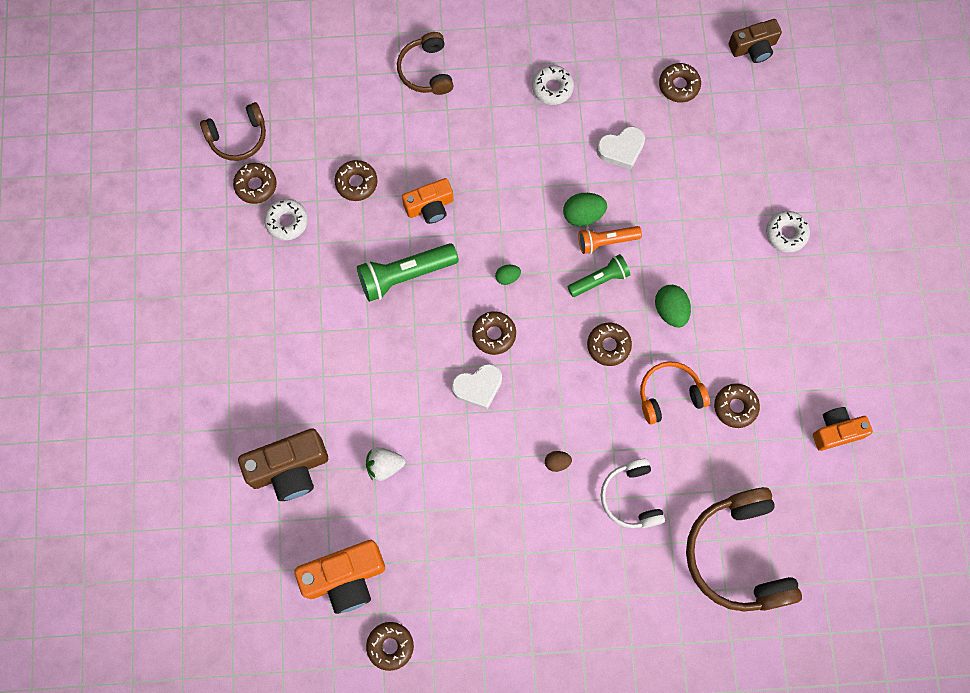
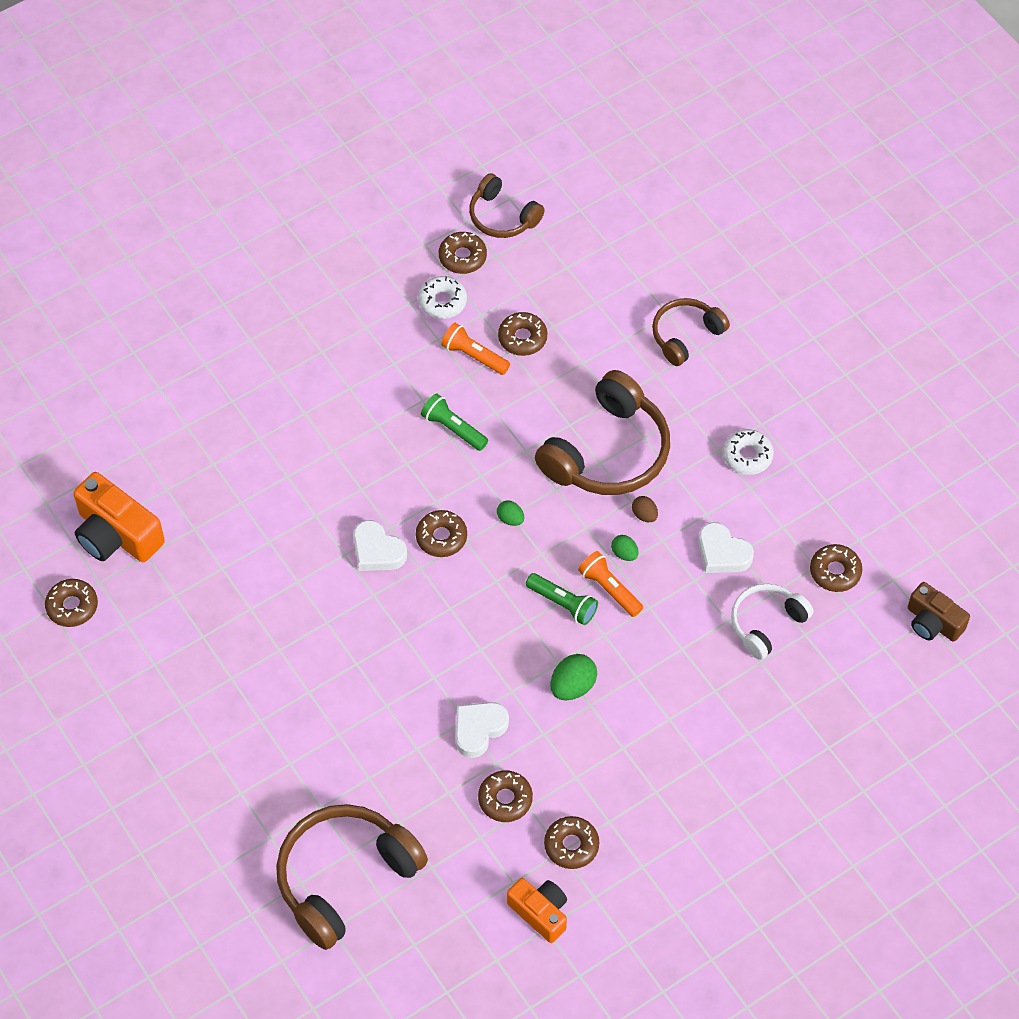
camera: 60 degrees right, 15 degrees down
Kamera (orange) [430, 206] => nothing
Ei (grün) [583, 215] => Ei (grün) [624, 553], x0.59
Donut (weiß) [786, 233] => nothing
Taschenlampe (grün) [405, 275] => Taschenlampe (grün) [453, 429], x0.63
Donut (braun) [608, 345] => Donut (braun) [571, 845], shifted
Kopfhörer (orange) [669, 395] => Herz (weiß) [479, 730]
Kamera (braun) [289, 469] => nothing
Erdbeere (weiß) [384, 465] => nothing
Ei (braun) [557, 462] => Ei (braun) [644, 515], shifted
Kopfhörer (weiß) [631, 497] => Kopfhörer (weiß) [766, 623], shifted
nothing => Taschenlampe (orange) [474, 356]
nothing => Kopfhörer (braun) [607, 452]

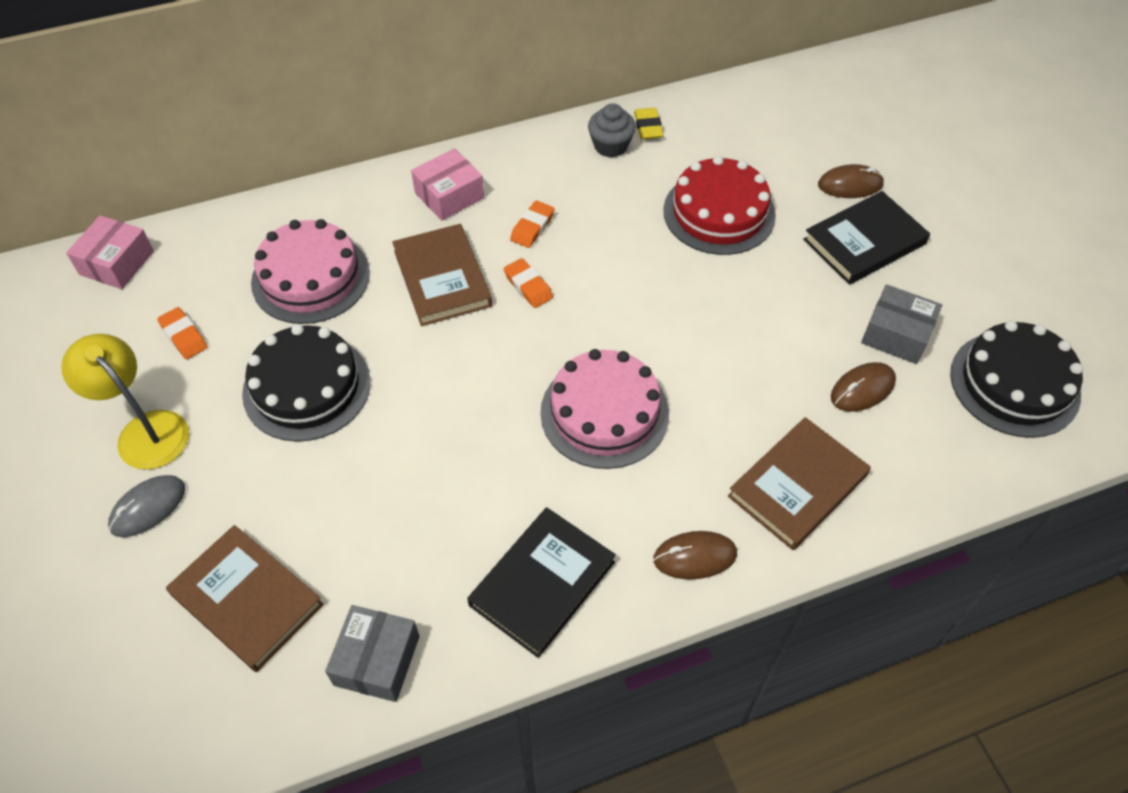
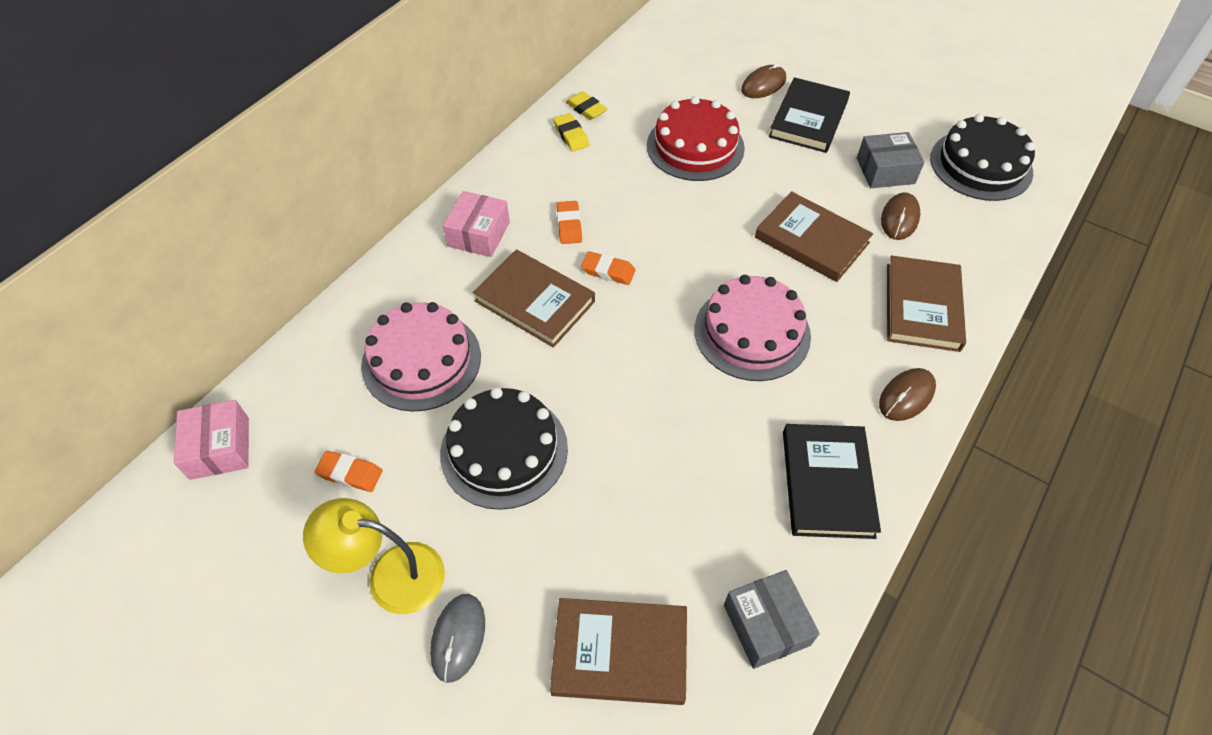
camera: 35 degrees left, 0 degrees up
Muffin (grau) [610, 146] => Radiergummi (gelb) [571, 135]
nothing => Buch (braun) [811, 240]

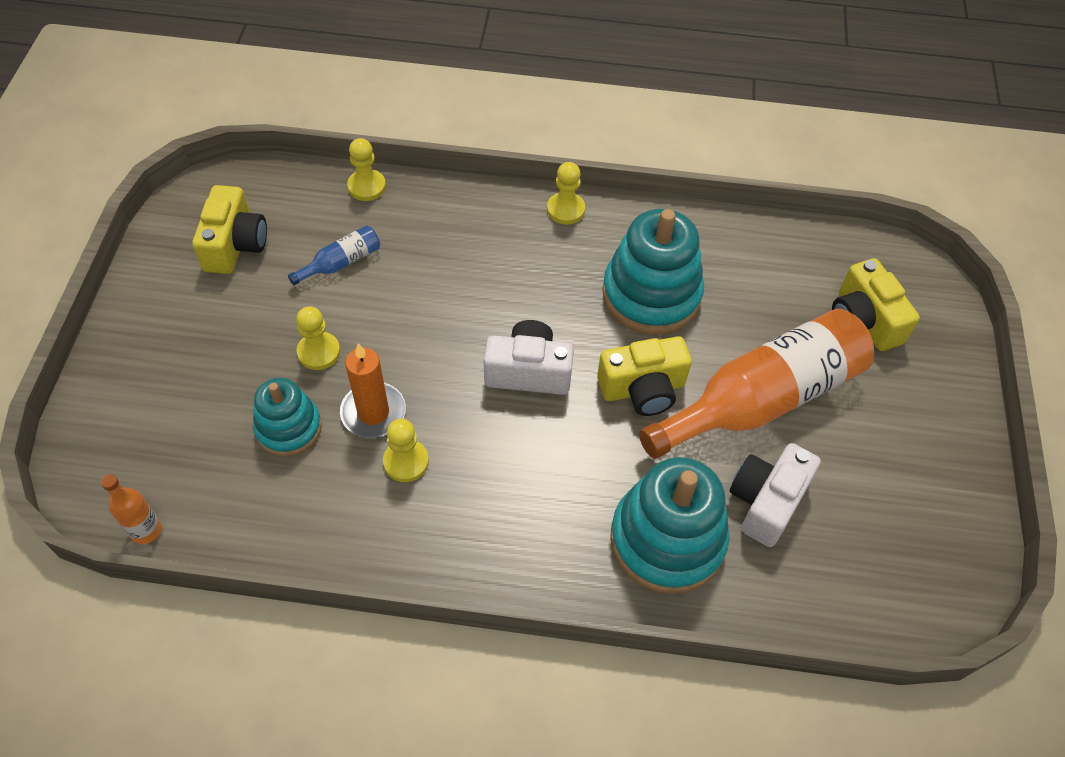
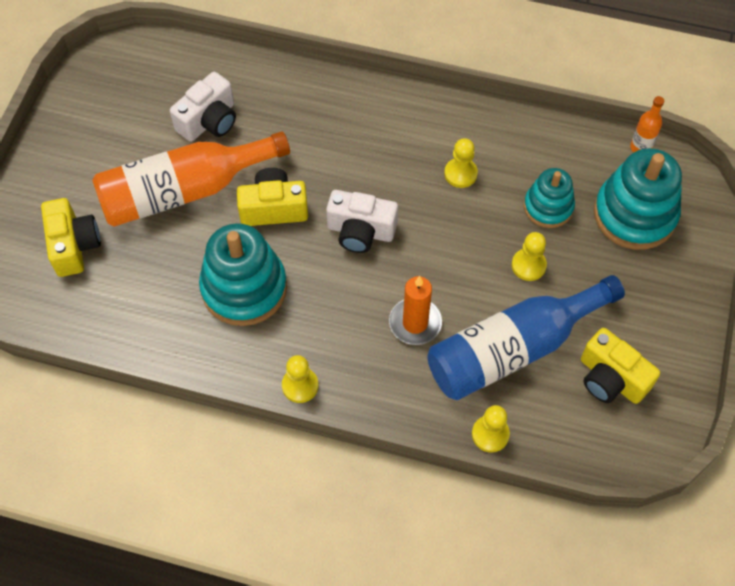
camera: 170 degrees left, 5 degrees up
Kamera (gelb) [235, 245] => Kamera (gelb) [611, 378], 60 degrees counterclockwise
Flasche (blau) [341, 262] => Flasche (blau) [512, 349], x2.41
Kerze (orange) [373, 412] => Kerze (orange) [415, 323], shifted
Stapelspielzeug (türkis) [667, 540] => Stapelspielzeug (türkis) [634, 214], shifted

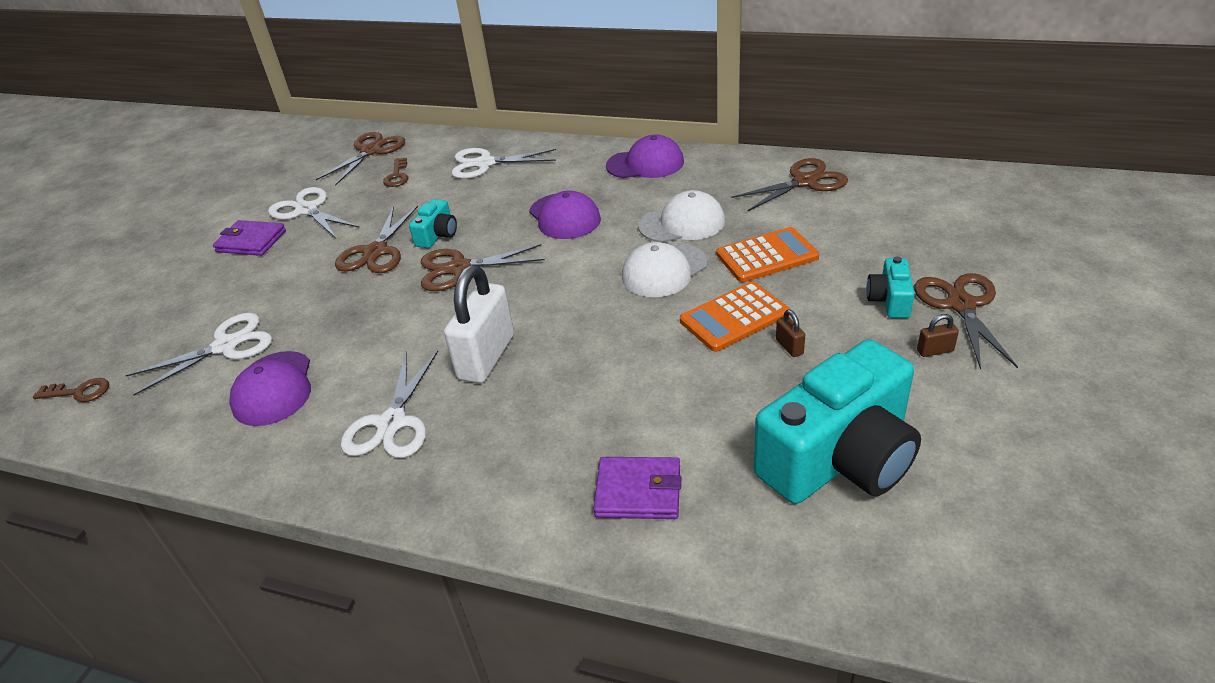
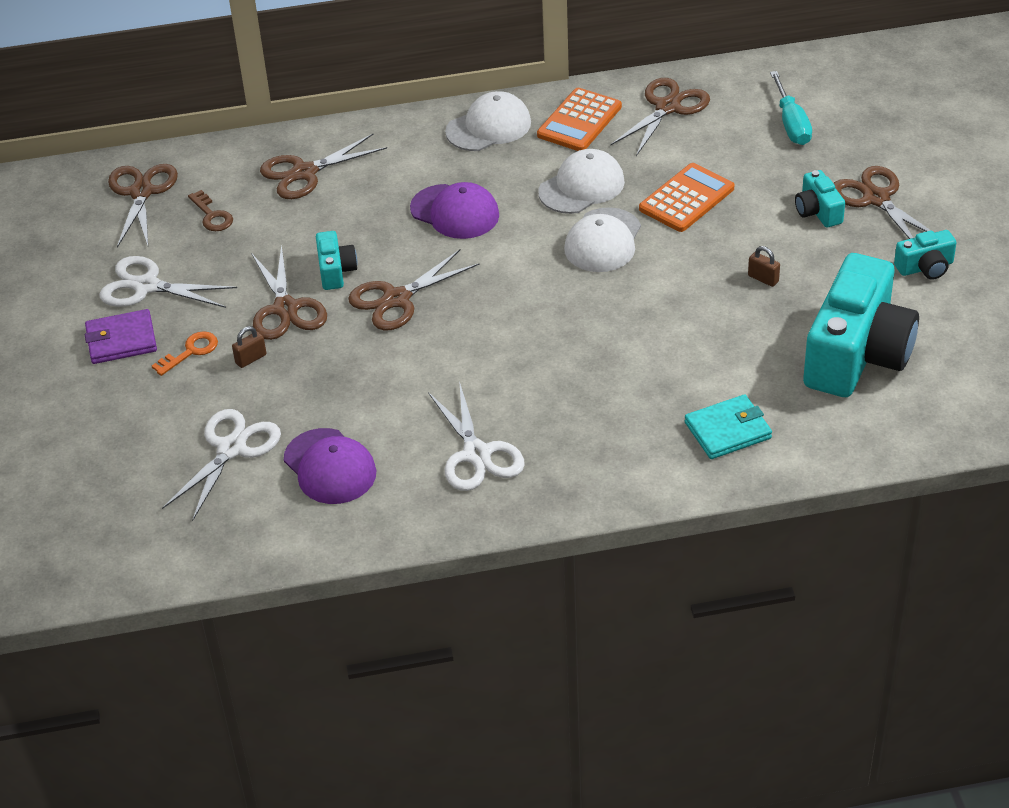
camera: 30 degrees left, 5 degrees up
Kappe (lila) [645, 164] => Kappe (weiß) [489, 127]
Schere (weiß) [485, 163] => Schere (braun) [304, 173]
Vorhängeschloss (weiß) [487, 357] => nothing
Taschenrechner (orange) [734, 317] => Taschenrechner (orange) [579, 121], shifted
Vorhängeschloss (braun) [935, 351] => Vorhängeschloss (braun) [251, 359], shifted
Schlüssel (braun) [78, 392] => nothing
Geldbörse (lila) [638, 491] => Geldbörse (türkis) [727, 430]
nothing => Schraubenzieher (türkis) [791, 123]
nothing => Kamera (türkis) [925, 267]
nothing => Schlüssel (orange) [190, 352]

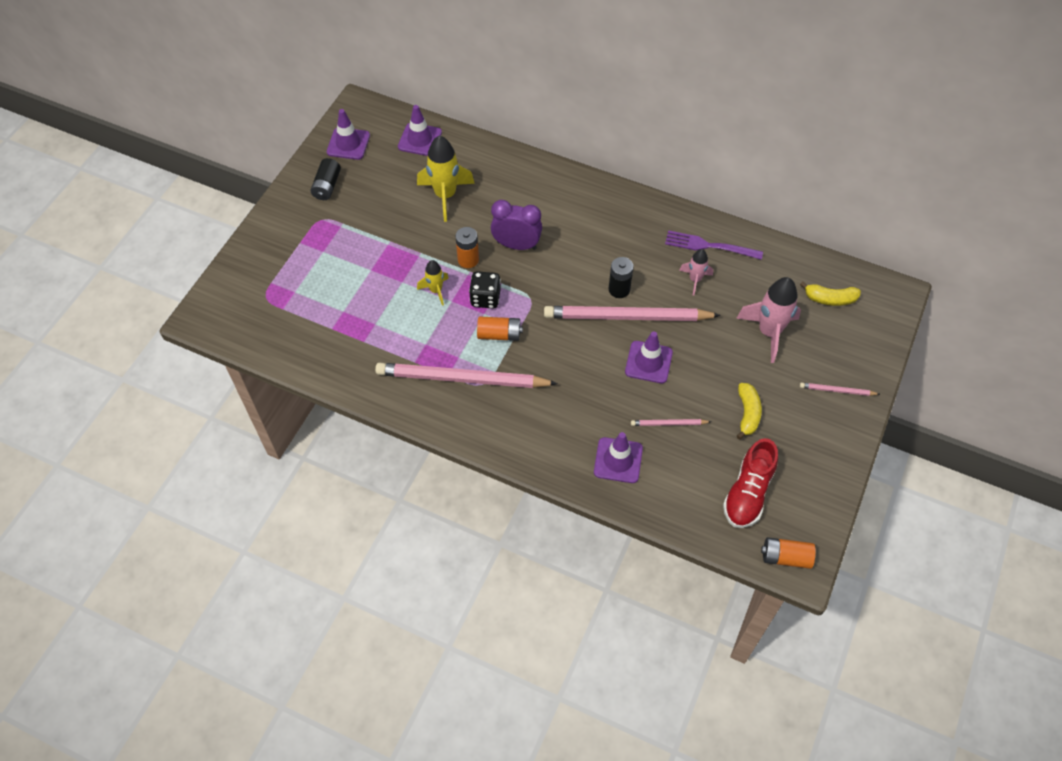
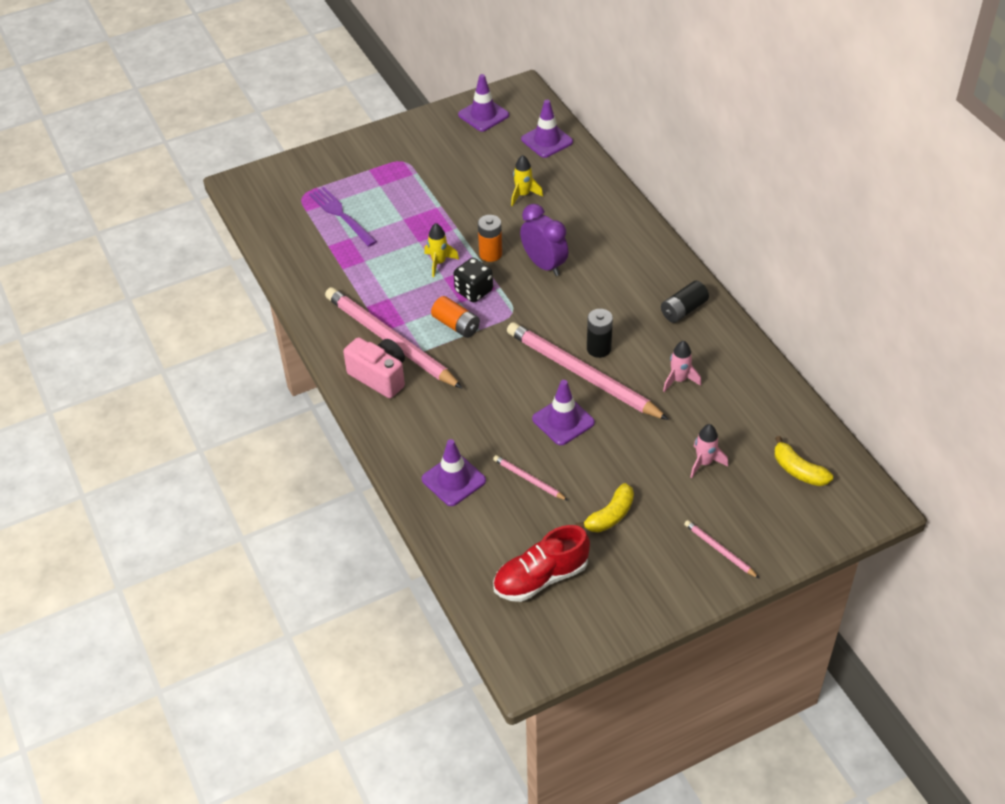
camera: 40 degrees right, 10 degrees down
Rakete (gelb) [445, 196] => Rakete (gelb) [523, 195], x0.56
Batterie (schwarz) [327, 186] => Batterie (schwarz) [683, 310], shifted
Gabel (lila) [709, 246] => Gabel (lila) [341, 215], shifted
Rakete (rosa) [769, 332] => Rakete (rosa) [704, 463], x0.56
Batterie (orange) [785, 557] => nothing
nothing => Kamera (rosa) [379, 376]

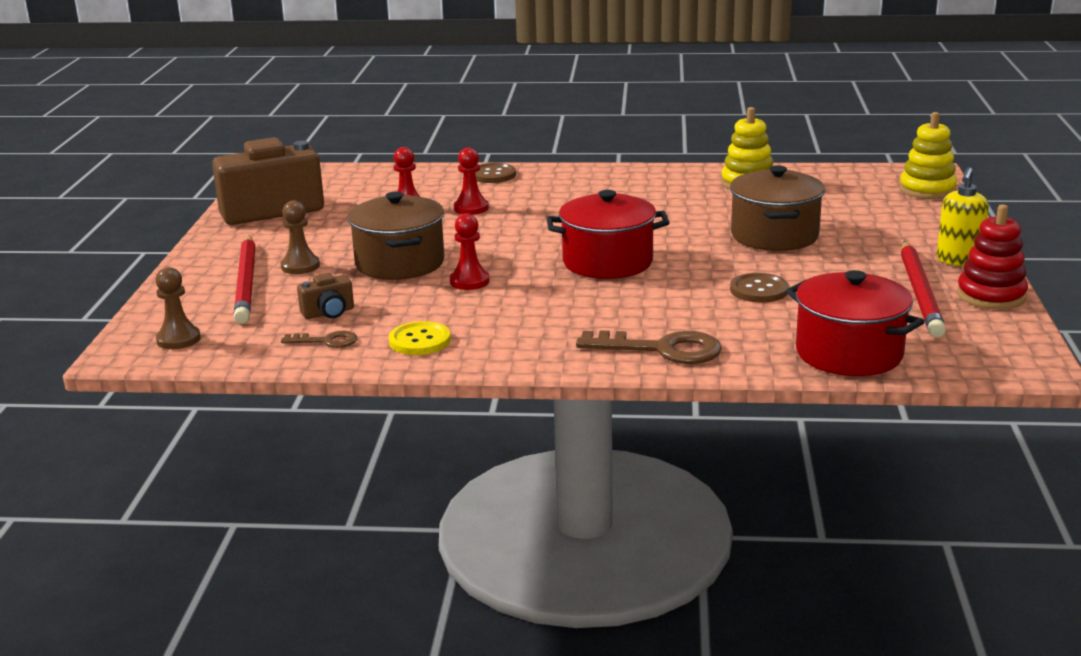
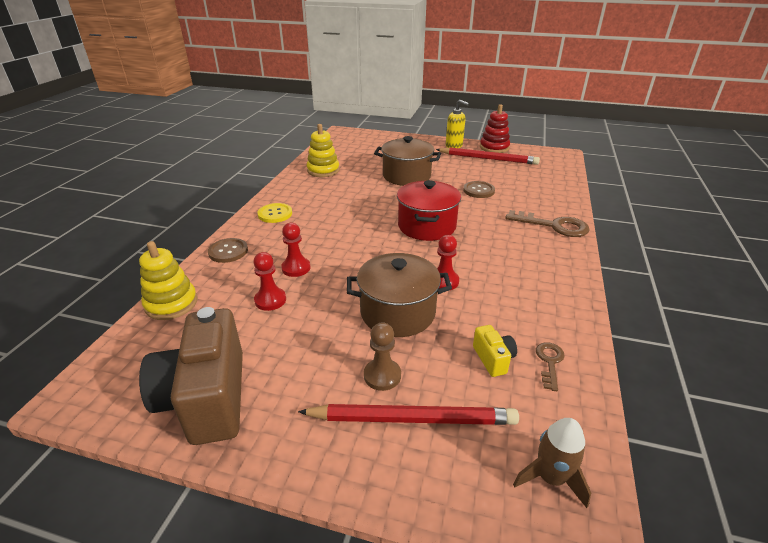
camera: 80 degrees left, 10 degrees up
Stapelspielzeug (gelb) [927, 190] => Stapelspielzeug (gelb) [171, 304], shifted
Bauer (braun) [178, 339] => Rakete (braun) [550, 478]
Kochtopf (rot) [849, 353] => nothing
Kamera (braun) [329, 313] => Kamera (gelb) [493, 359]
Knopf (gelb) [419, 340] => Knopf (gelb) [275, 214], shifted
Schlüssel (braun) [662, 349] => Schlüssel (braun) [554, 226], 90 degrees clockwise

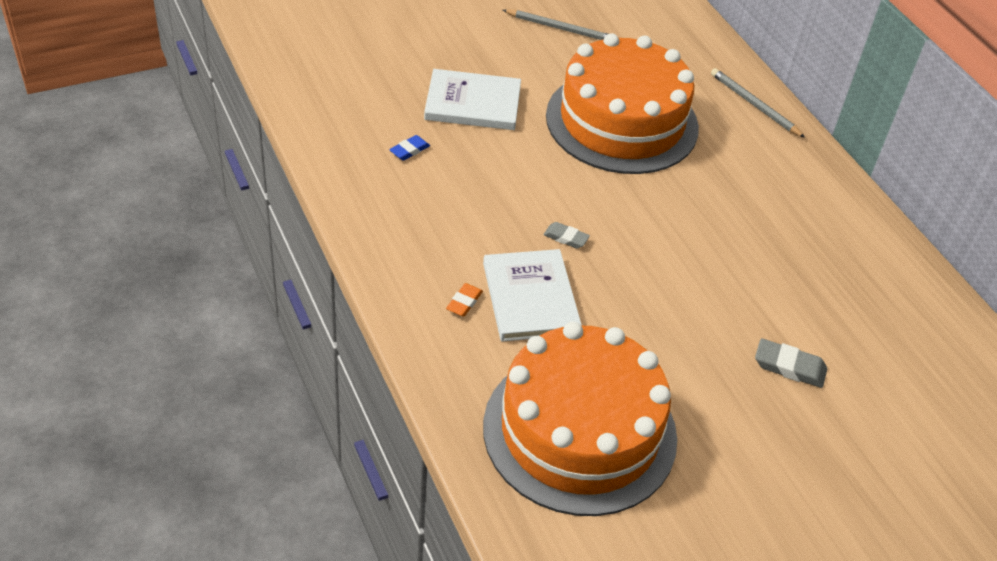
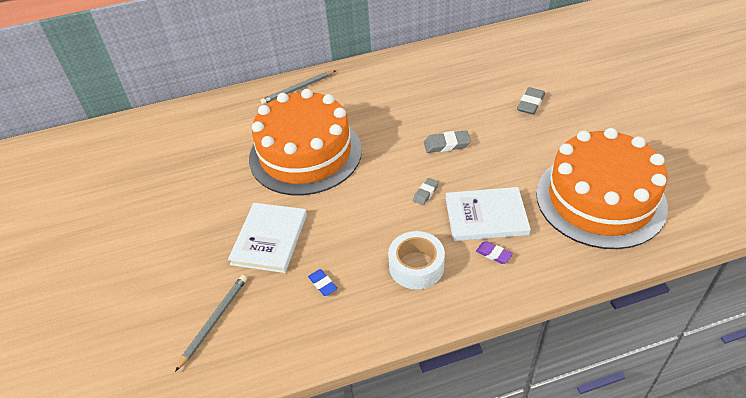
camera: 75 degrees left, 0 degrees up
Bleistift (grau) [560, 28] => Bleistift (grau) [214, 321], shifted
Radiergummi (orange) [464, 302] => Radiergummi (lila) [493, 254]
nothing => Radiergummi (grau) [446, 144]
nothing => Klebeband (weiß) [416, 266]

